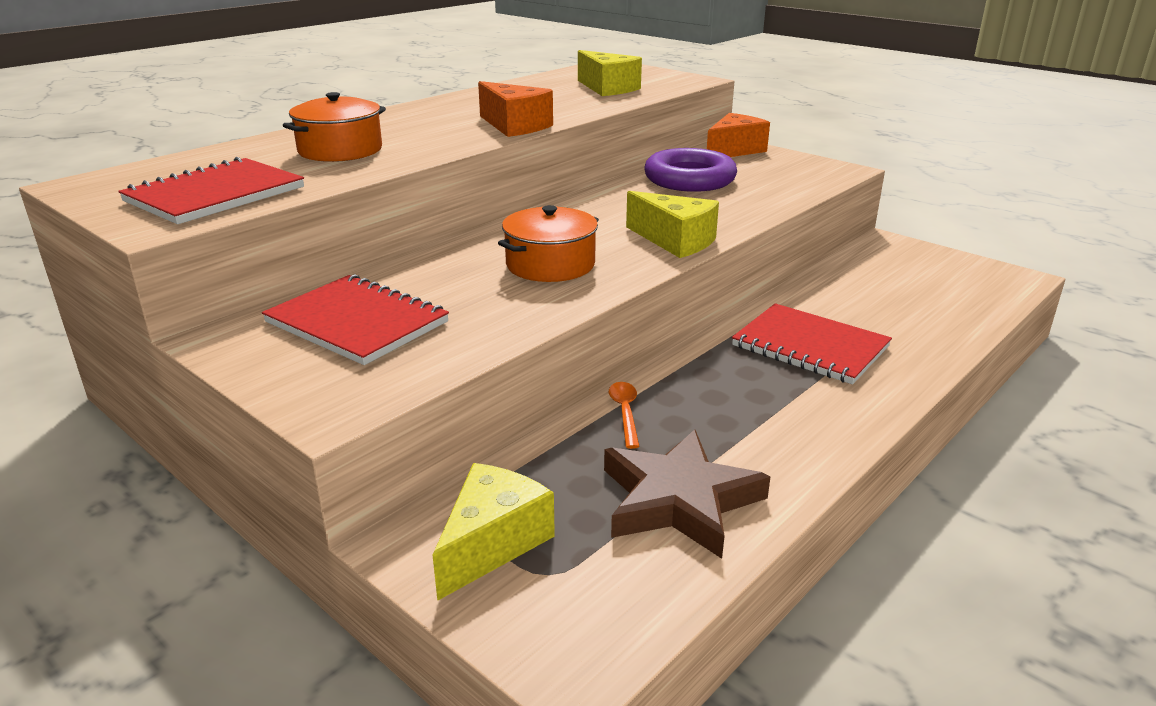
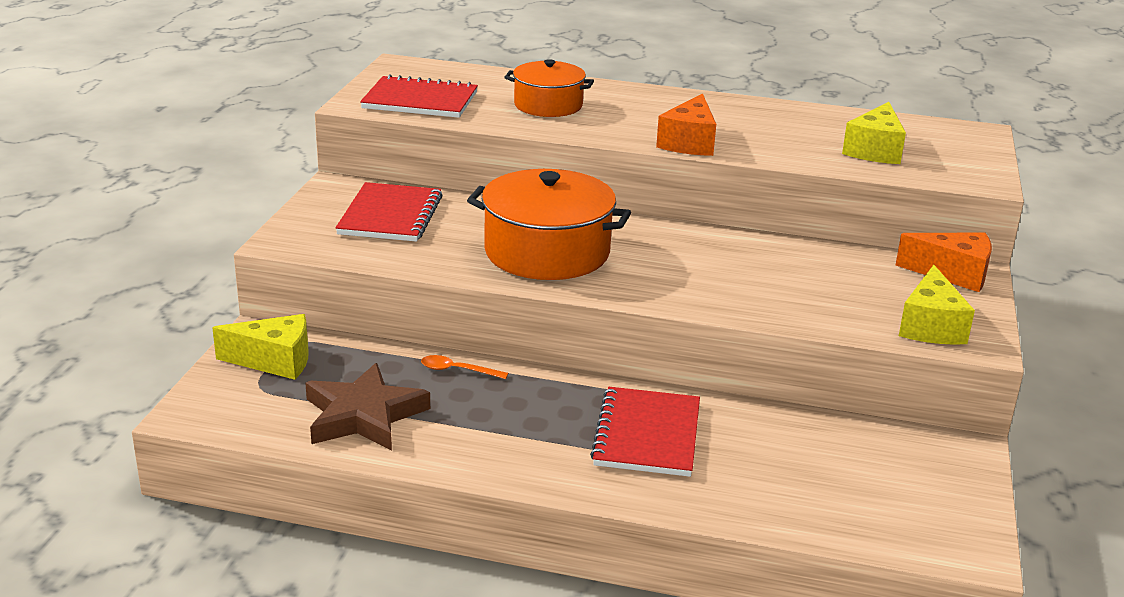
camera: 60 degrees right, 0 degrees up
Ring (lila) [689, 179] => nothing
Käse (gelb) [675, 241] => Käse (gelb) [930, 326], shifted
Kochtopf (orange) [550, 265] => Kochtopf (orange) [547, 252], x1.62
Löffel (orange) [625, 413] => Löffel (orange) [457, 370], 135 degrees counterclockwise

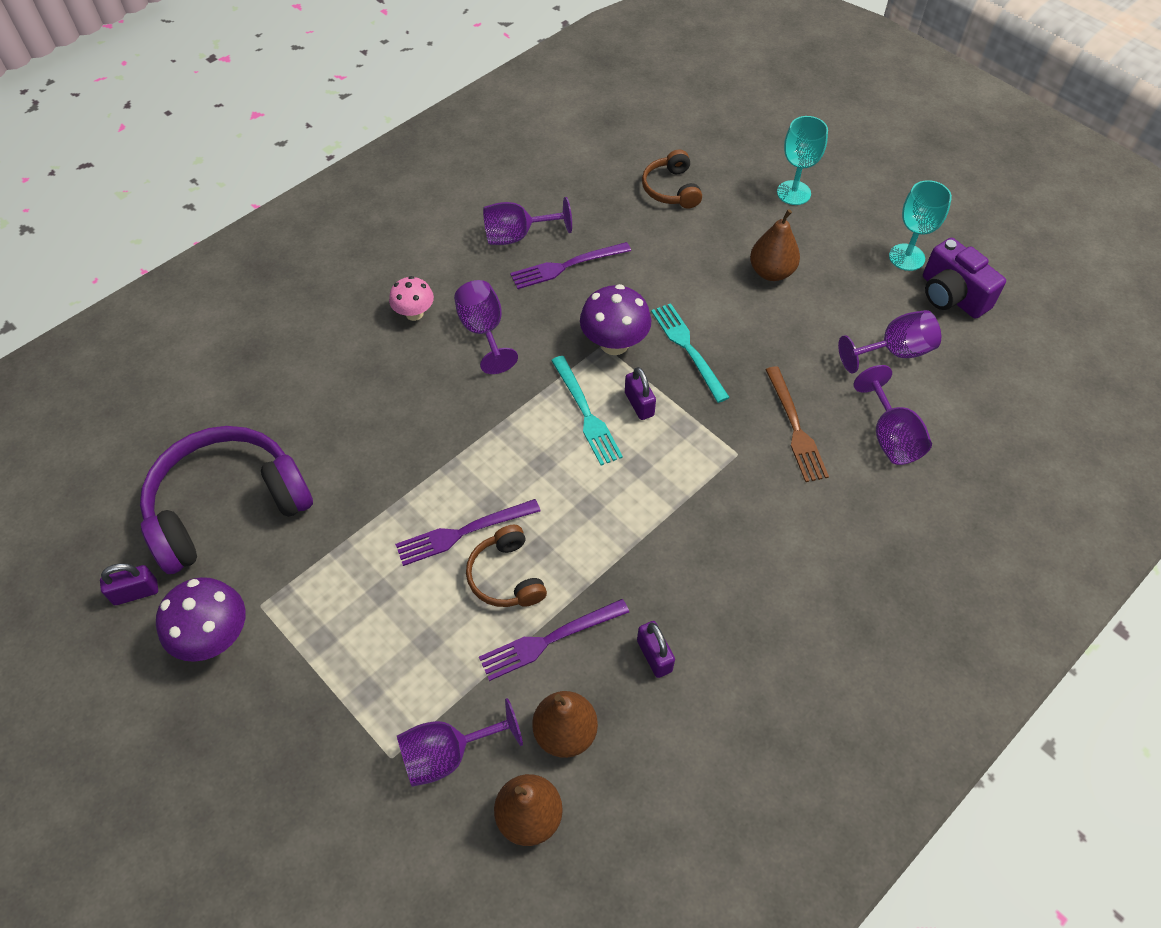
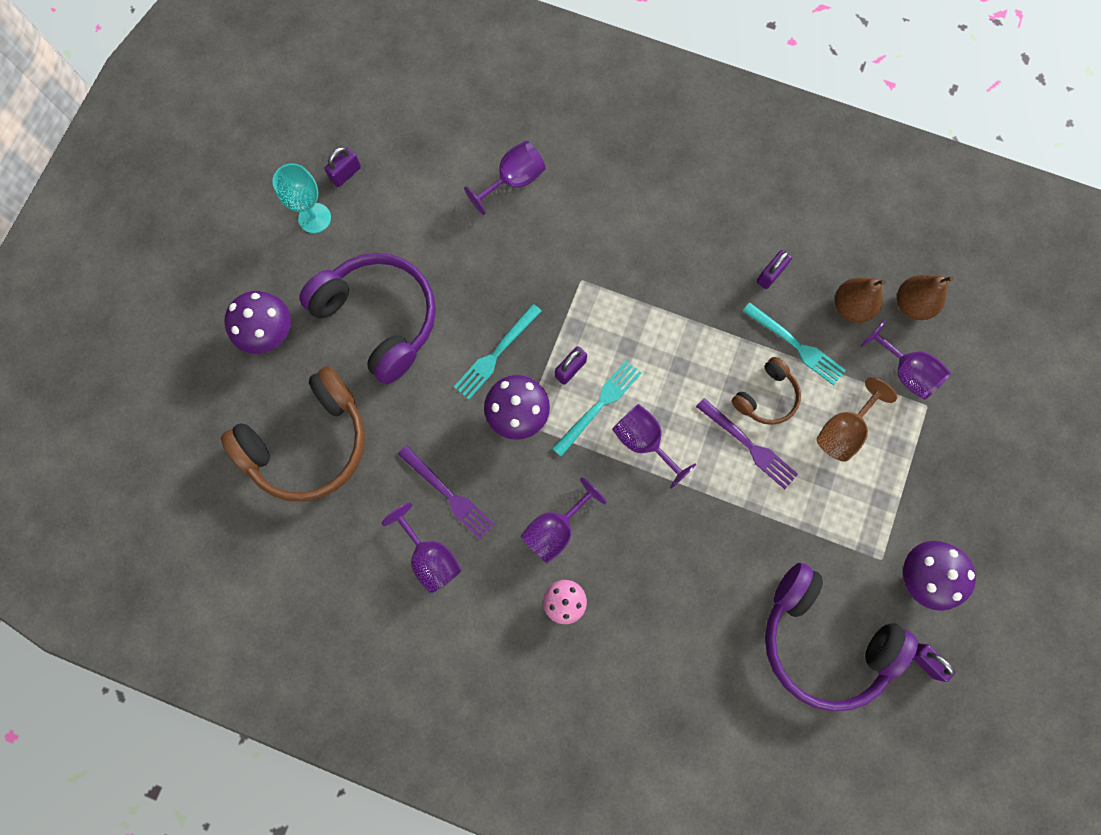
camera: 115 degrees left, 20 degrees up
Kelch (türkis) [793, 193] => Pilz (lila) [269, 333]
Kopfhörer (braun) [671, 189] => Kopfhörer (braun) [308, 443], x1.98
Birne (braun) [771, 272] => Kopfhörer (lila) [379, 319]
Kamera (lila) [951, 296] => Vorhängeschloss (lila) [346, 174]
Kelch (lila) [894, 352] => Kelch (lila) [644, 441], shifted
Gabel (braun) [795, 428] => nothing
Gabel (lila) [549, 640] => Gabel (türkis) [796, 345]
nothing => Kelch (braun) [843, 430]

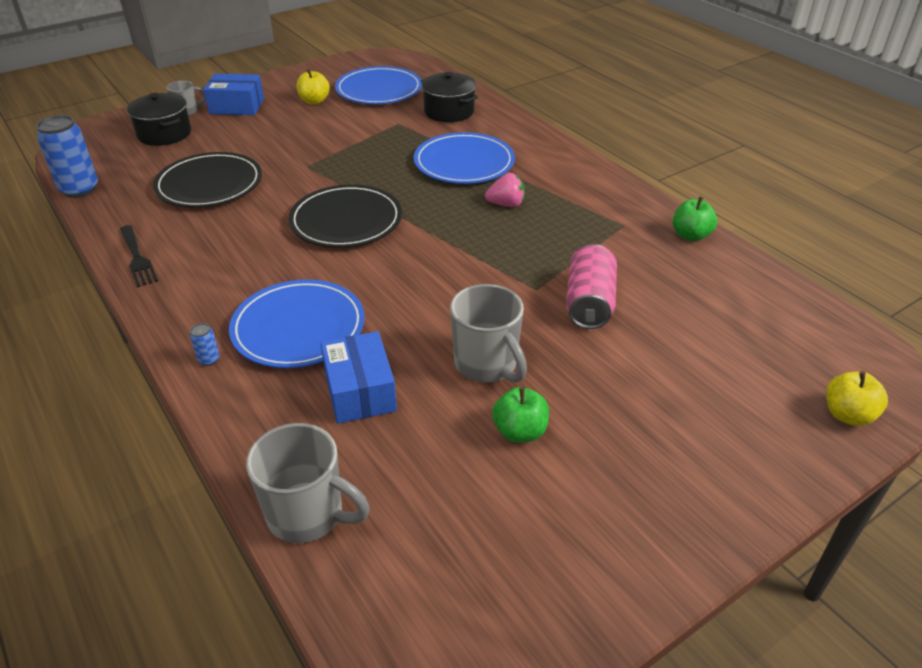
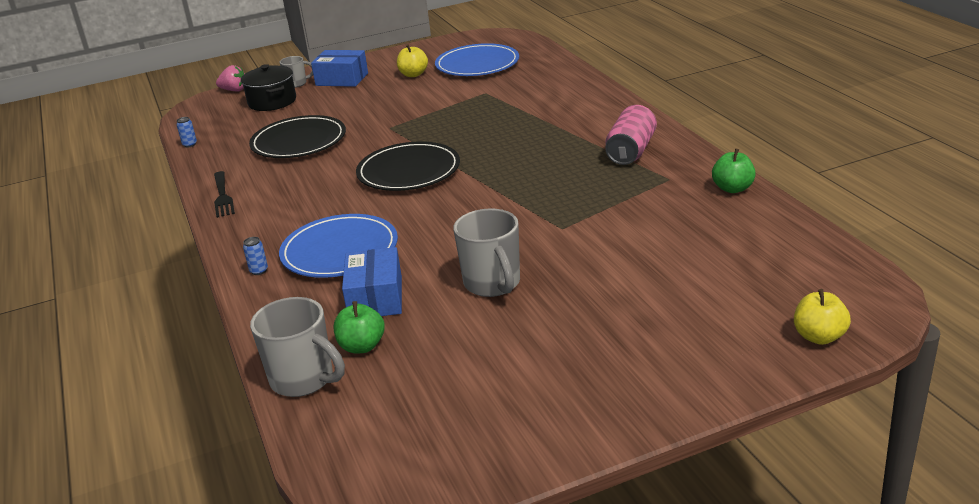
camera: 15 degrees right, 10 degrees down
Kochtopf (schwarz) [449, 111] => nothing
Dose (blau) [79, 189] => Dose (blau) [190, 144], x0.43
Teller (blau) [464, 163] => nothing
Erdbeere (rosa) [506, 204] => Erdbeere (rosa) [234, 90], shifted
Dose (rosa) [589, 303] => Dose (rosa) [631, 151], shifted
Apfel (grün) [520, 431] => Apfel (grün) [362, 346], shifted

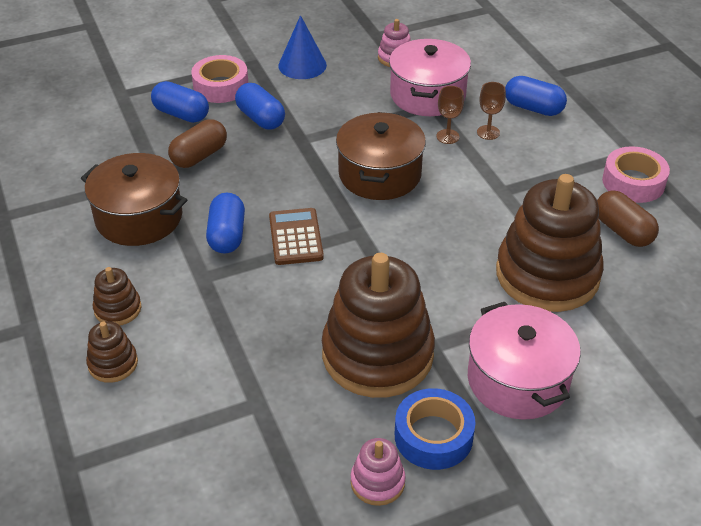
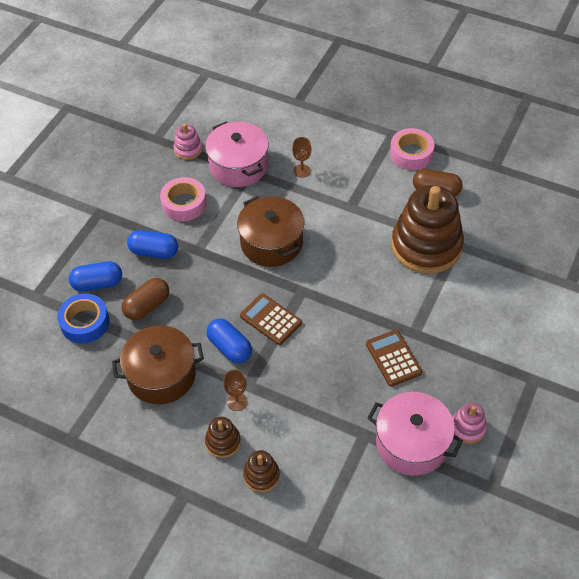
camera: 40 degrees left, 10 degrees up
Kegel (blau) [302, 65] => nothing
Klebeband (rosa) [221, 86] => Klebeband (rosa) [184, 204], shifted
Kapsel (blau) [533, 108] => nothing
Kelch (braun) [447, 136] => Kelch (braun) [237, 402], shifted
Kapsel (braun) [199, 156] => Kapsel (braun) [147, 306], 45 degrees clockwise
Stapelspielzeug (braun) [377, 354] => Taschenrechner (braun) [393, 358]
Kochtopf (rosa) [518, 380] => Kochtopf (rosa) [411, 443], shifted
Klebeband (blau) [433, 436] => Klebeband (blau) [85, 323], shifted

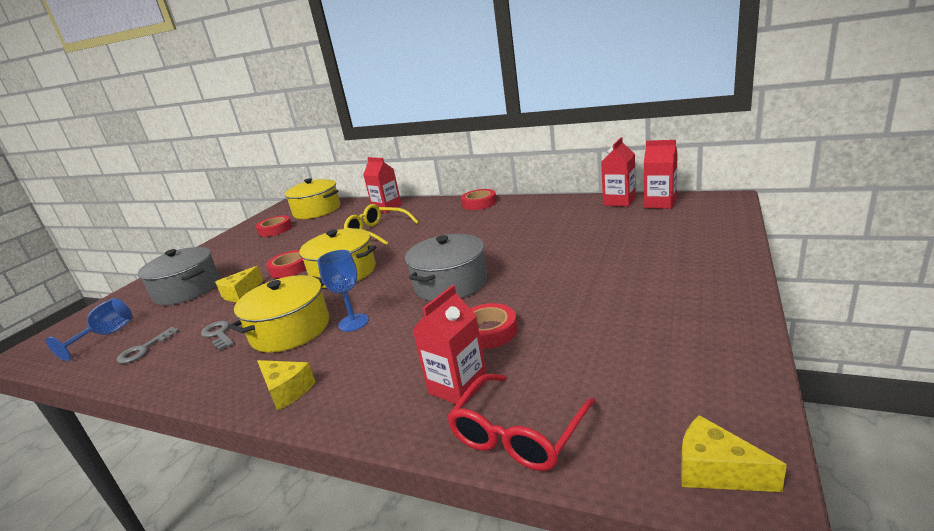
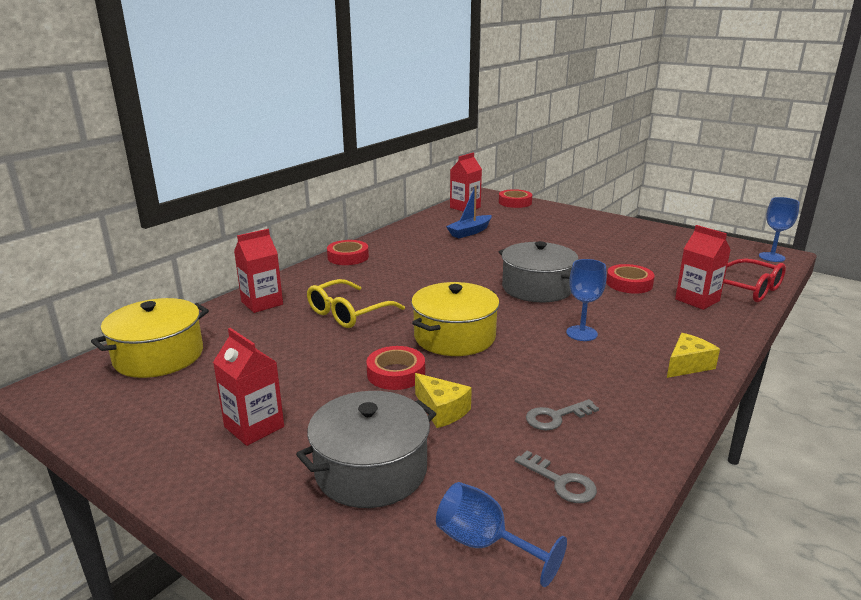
camera: 80 degrees left, 0 degrees up
Getränkekarton (rot) [619, 201] => Getränkekarton (rot) [254, 427], shifted
Klebeband (rot) [275, 229] => Klebeband (rot) [515, 202], shifted
Kochtopf (gelb) [290, 330] => nothing
Käse (gelb) [716, 470] => Kelch (blau) [771, 257]
nothing => Boot (blau) [470, 232]

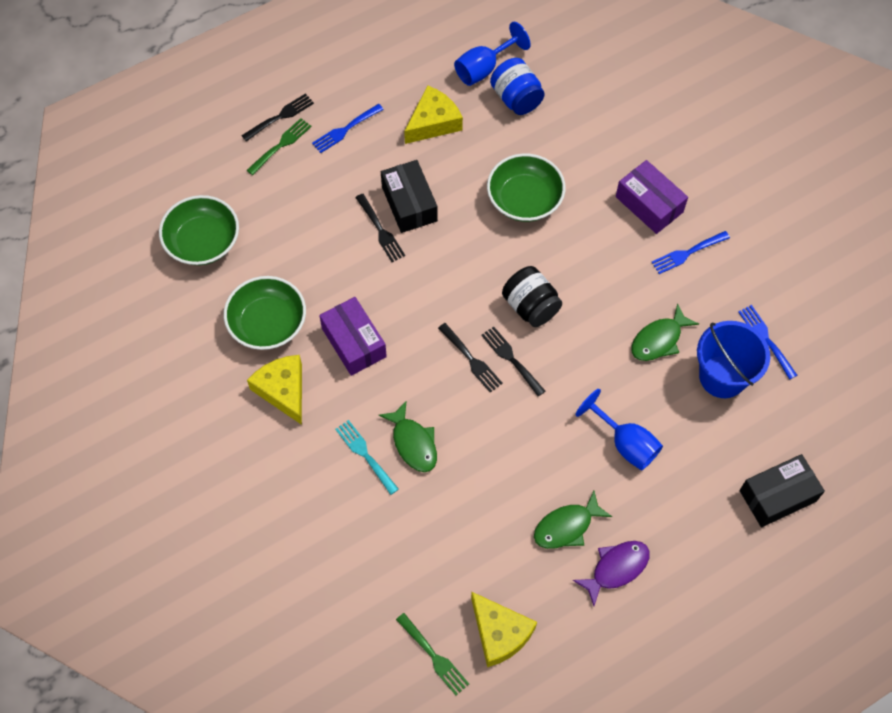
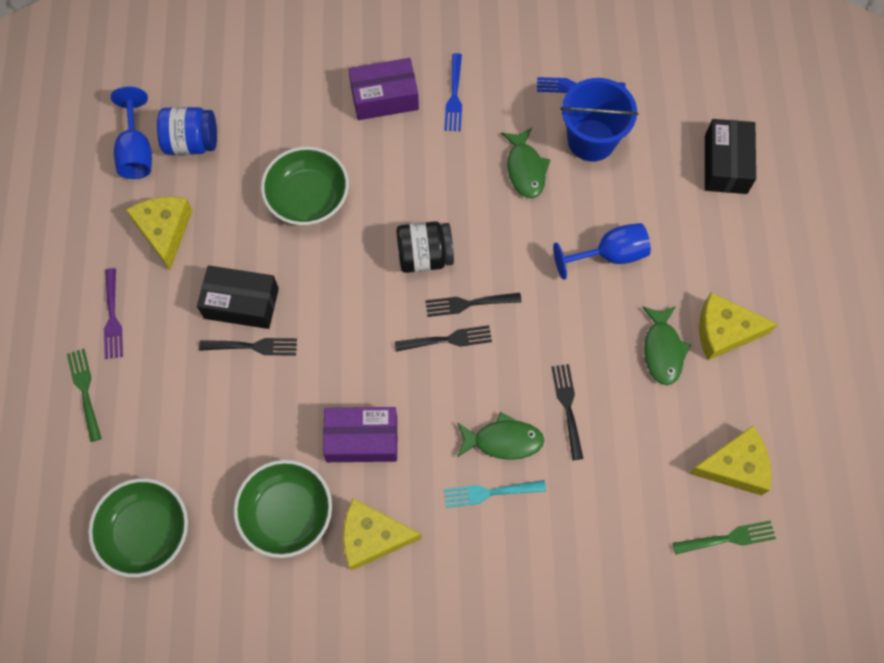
camera: 60 degrees left, 5 degrees up
Gabel (schwarz) [280, 117] => Gabel (schwarz) [568, 407], shifted
Gabel (blau) [345, 129] => Gabel (lila) [112, 317]
Fisch (lila) [616, 568] => Käse (gelb) [724, 331]

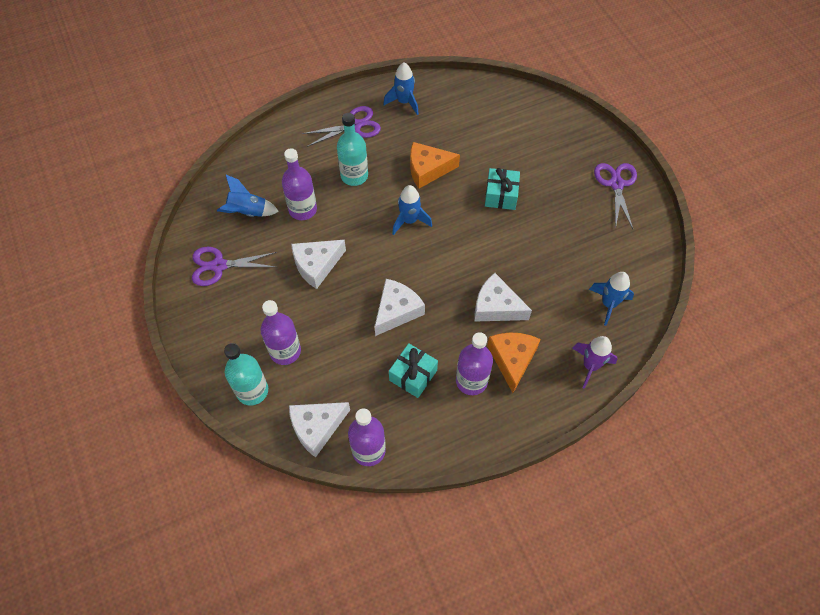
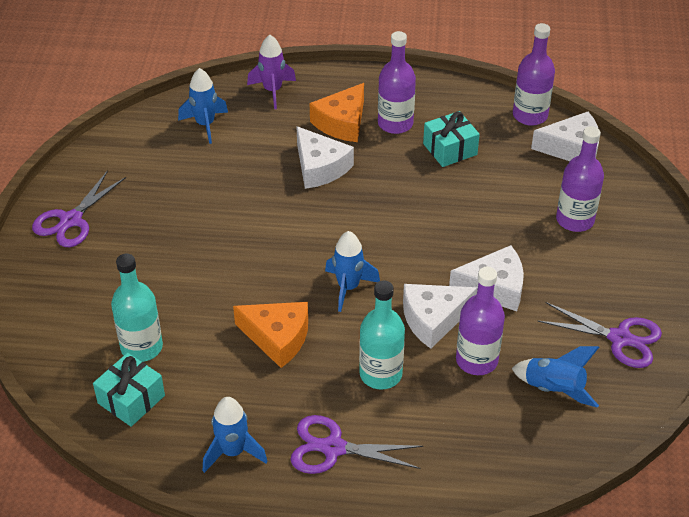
camera: 150 degrees left, 15 degrees down
Geschenk (türkis) [501, 195] => Geschenk (türkis) [131, 399], shifted
Käse (weiß) [396, 311] => Käse (weiß) [433, 319], shifted
Flasche (türkis) [252, 391] => Flasche (türkis) [141, 347], shifted

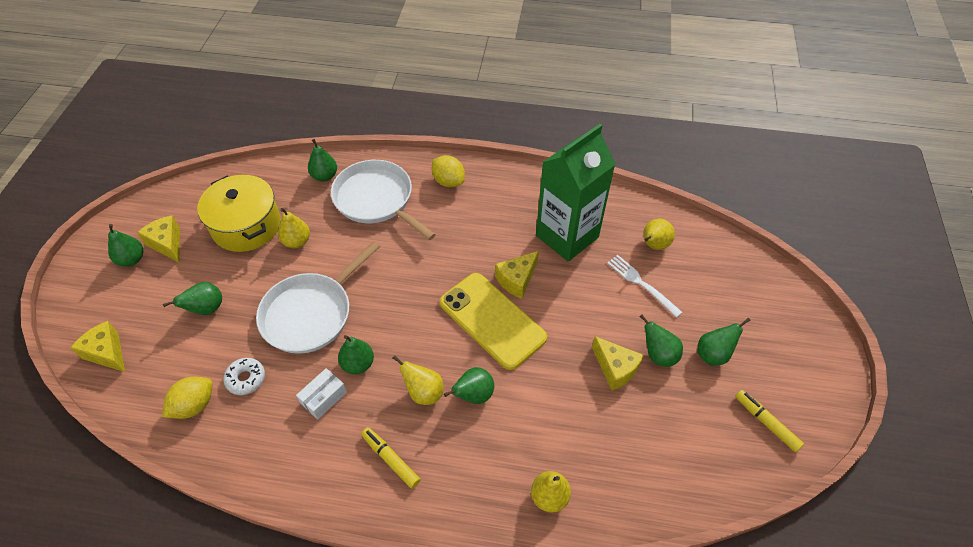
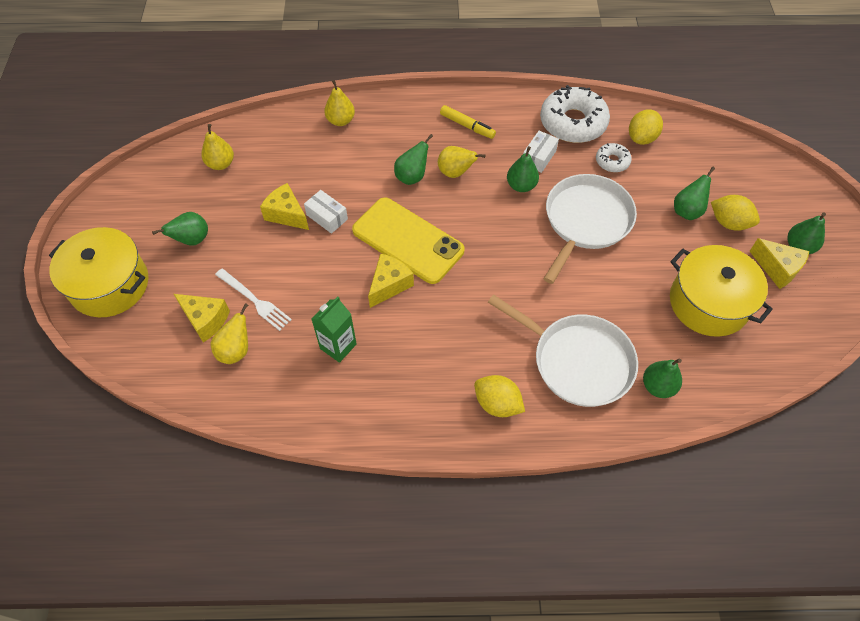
camera: 170 degrees right, 5 degrees up
Getränkekarton (grün) [567, 236] => Getränkekarton (grün) [338, 346], x0.49
Birne (gelb) [297, 241] => Birne (gelb) [221, 164], shifted
Birne (grün) [658, 355] => nothing
Käse (gelb) [107, 353] => Käse (gelb) [205, 320], shifted
Filzstift (gelb) [766, 423] => nothing
nothing => Donut (weiß) [573, 123]
nothing => Schachtel (weiß) [327, 217]
nothing => Zitrone (gelb) [729, 223]
nothing => Kochtopf (gelb) [110, 285]

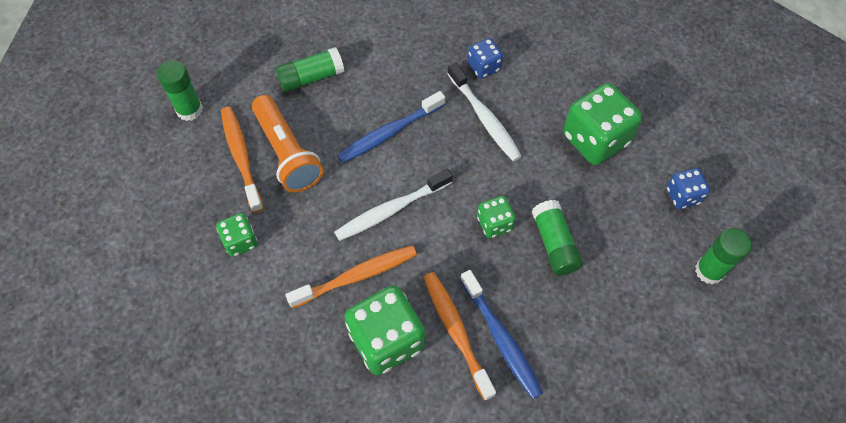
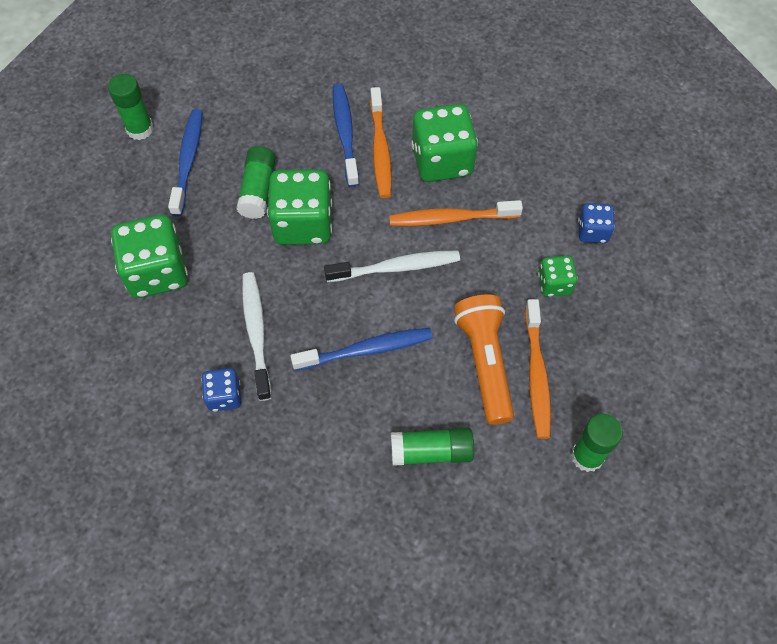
camera: 160 degrees left, 0 degrees up
Spielwürfel (blau) [683, 196] => Spielwürfel (blau) [592, 231], shifted
Spielwürfel (grün) [494, 223] => Spielwürfel (grün) [303, 224], x1.89
nothing => Zahnbürste (blau) [188, 161]

